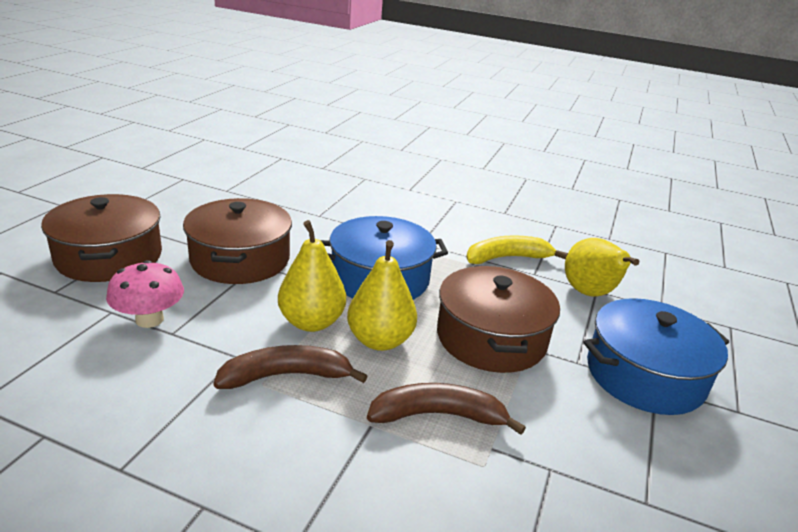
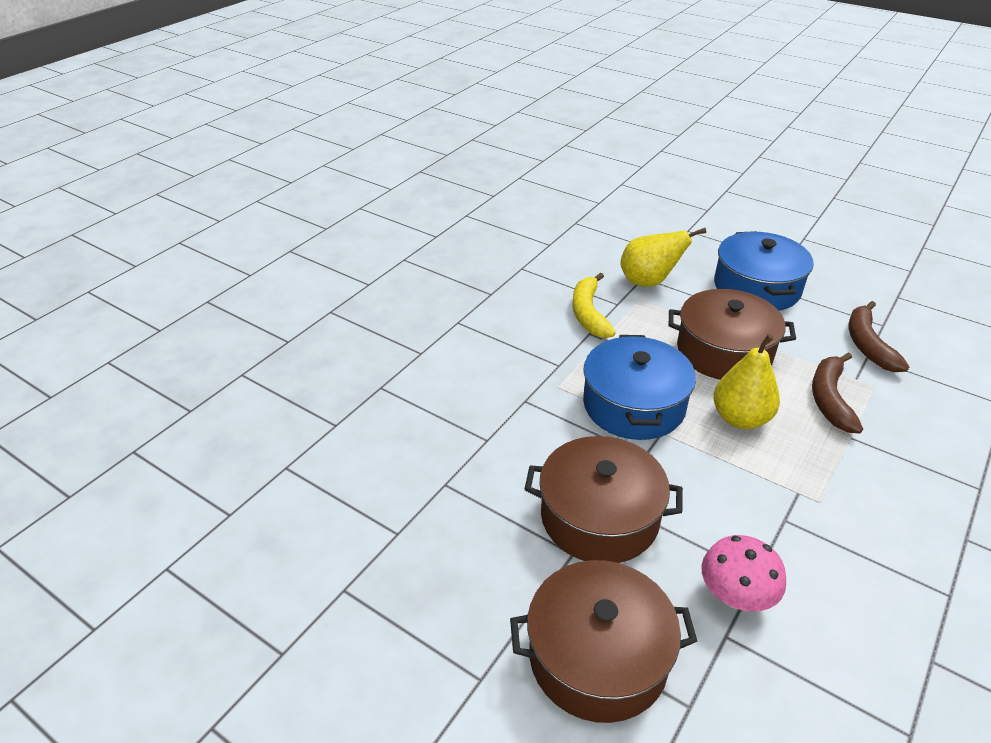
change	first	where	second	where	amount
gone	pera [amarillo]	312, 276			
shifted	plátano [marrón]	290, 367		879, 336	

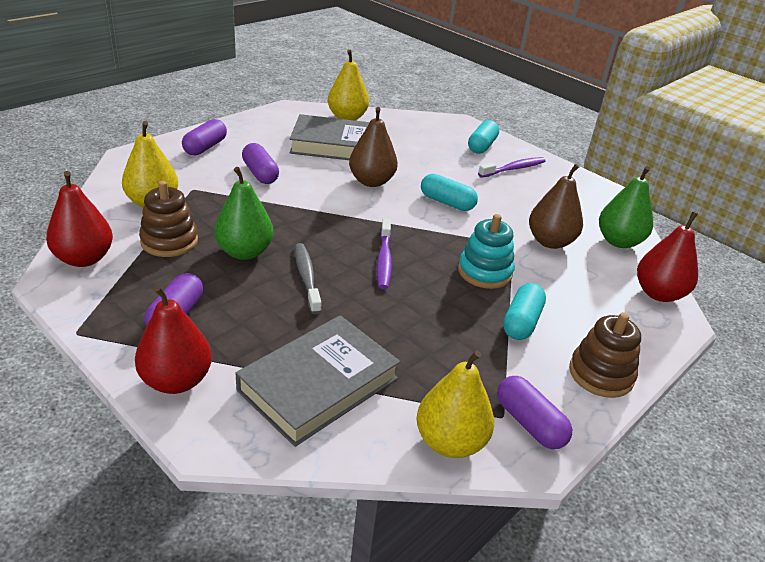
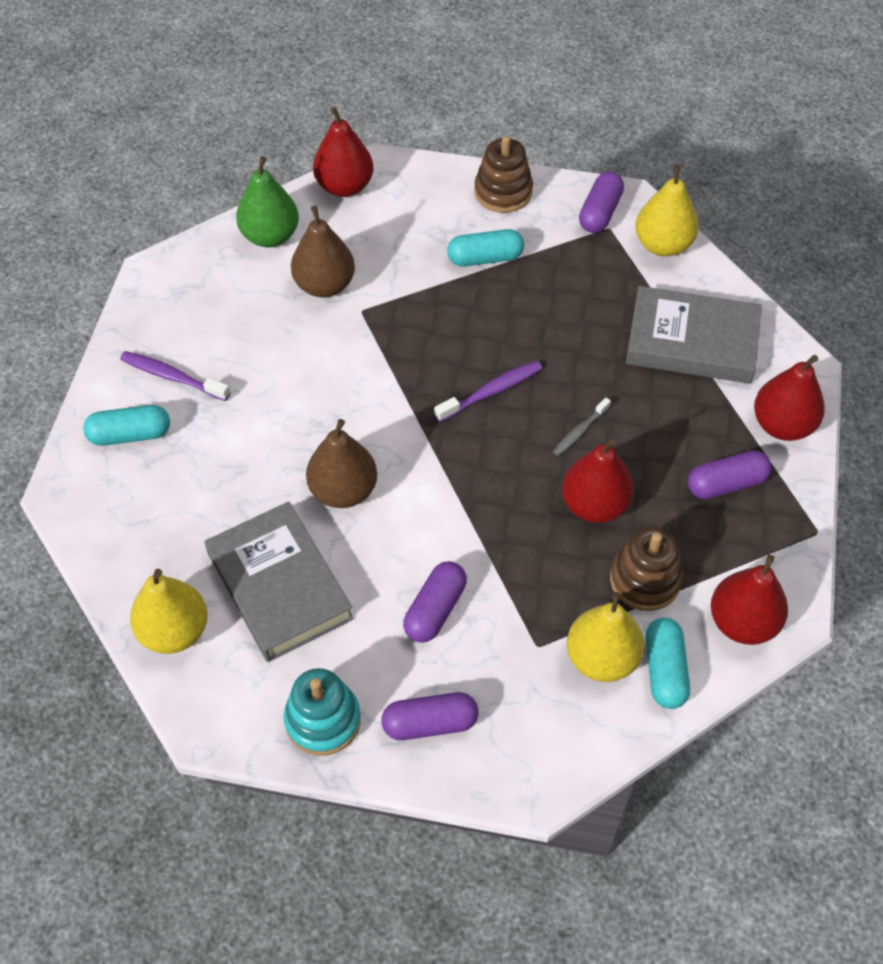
change	first	where	second	where	amount
shifted	cápsula [turquesa]	449, 192		668, 663	
shifted	juguete apilable [turquesa]	486, 251		322, 712	
repainted	pera [verde]	243, 213	pera [rojo]	598, 480	
scaled	cepillo de dientes [gris]	308, 278		582, 427	x0.66

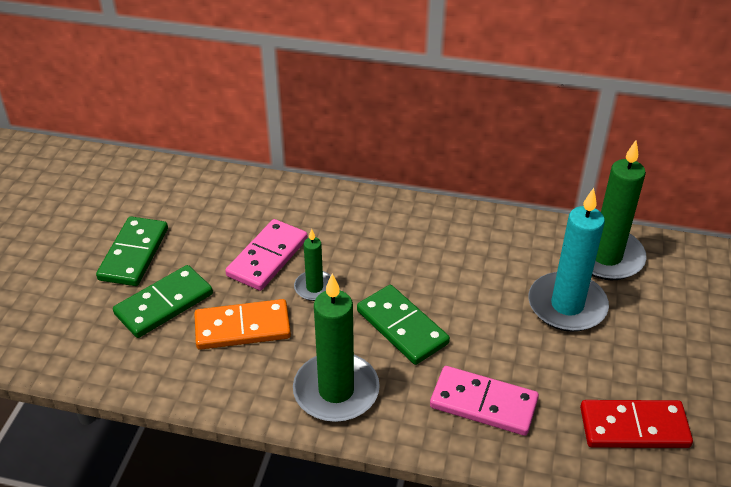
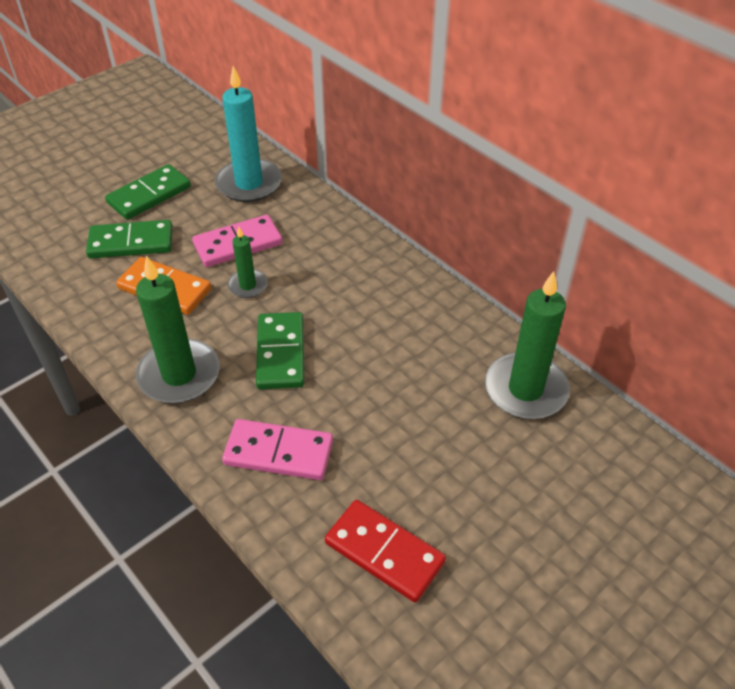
change	first	where	second	where	amount
shifted	vela [turquesa]	568, 260		248, 134	
rotated	ficha de dominó [rosa]	484, 401		277, 449	45 degrees counterclockwise

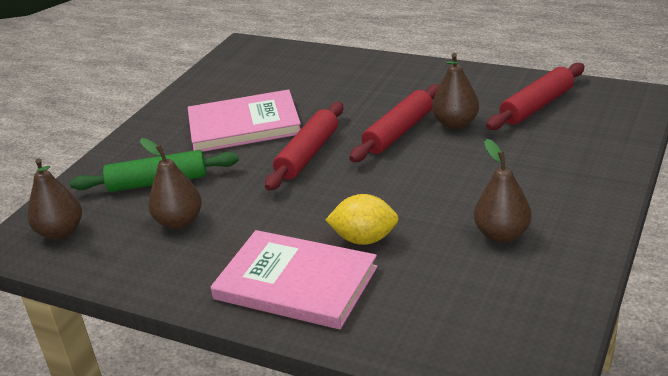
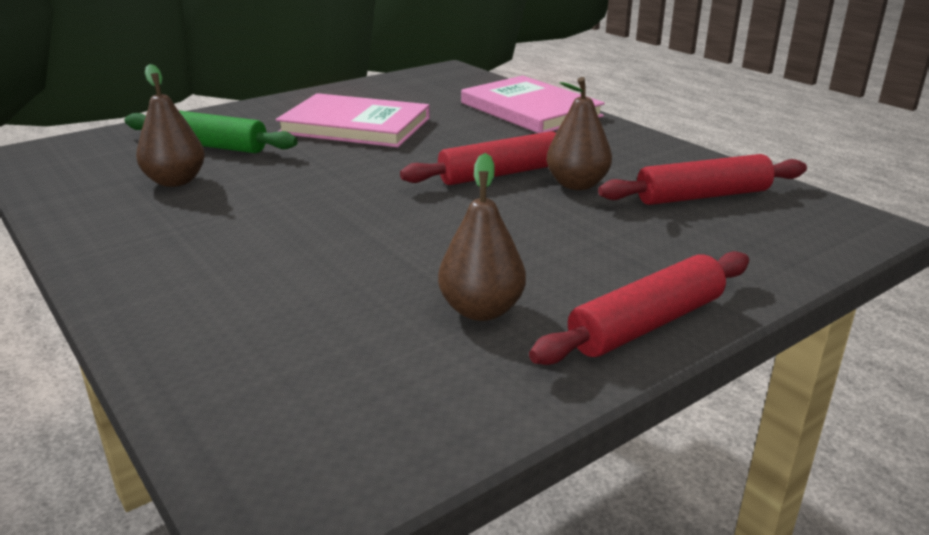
change	first	where	second	where	amount
gone	pera [marrón]	54, 199			
gone	limón [amarillo]	362, 219			
shifted	libro [rosa]	294, 279		533, 104	
shifted	rodillo [rojo]	304, 146		639, 308	

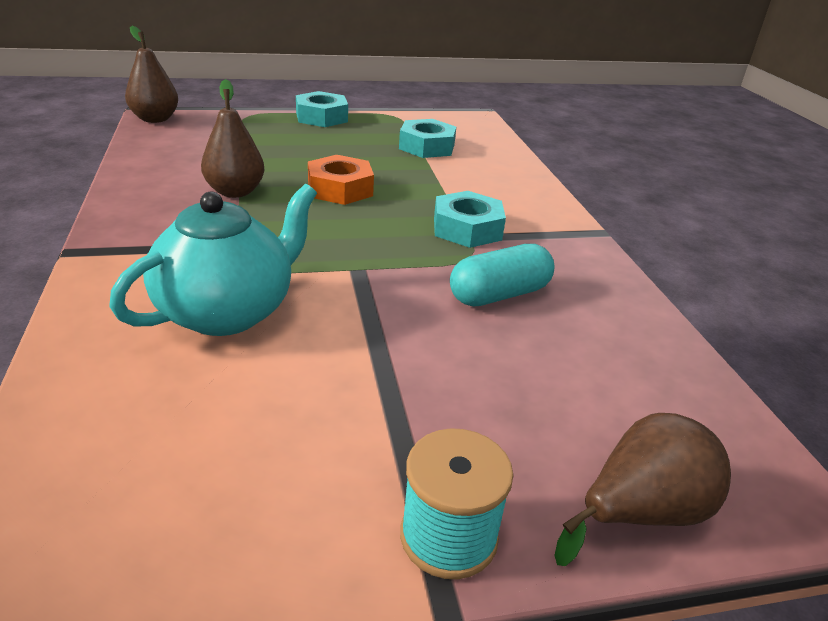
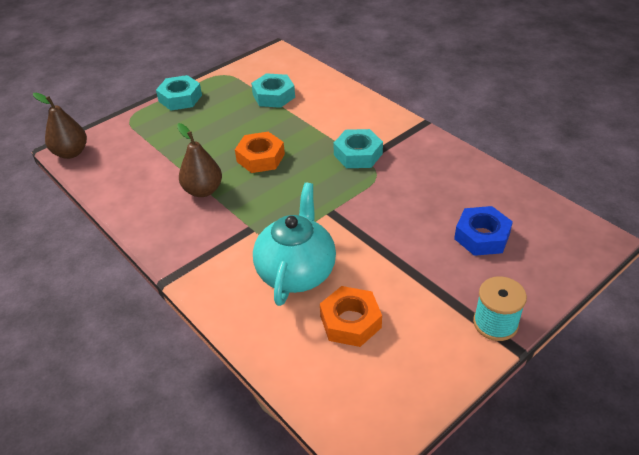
change	first	where	second	where	amount
gone	cápsula [turquesa]	502, 275			
gone	pera [marrón]	642, 489			
new			tuerca [naranja]	351, 316	
new			tuerca [azul]	483, 231	

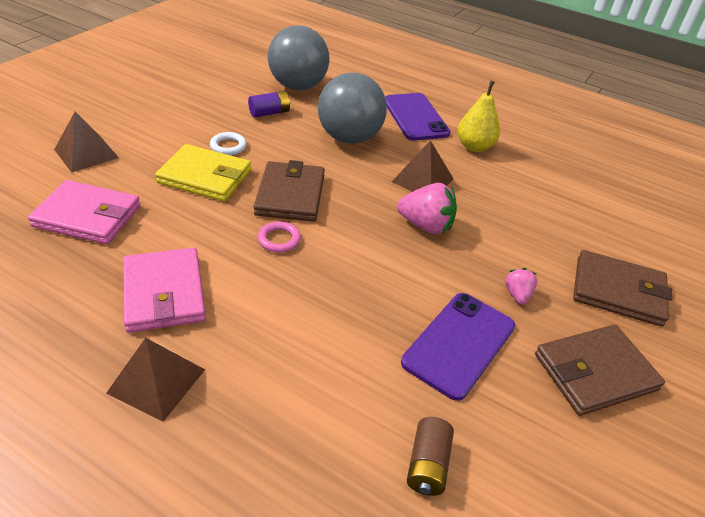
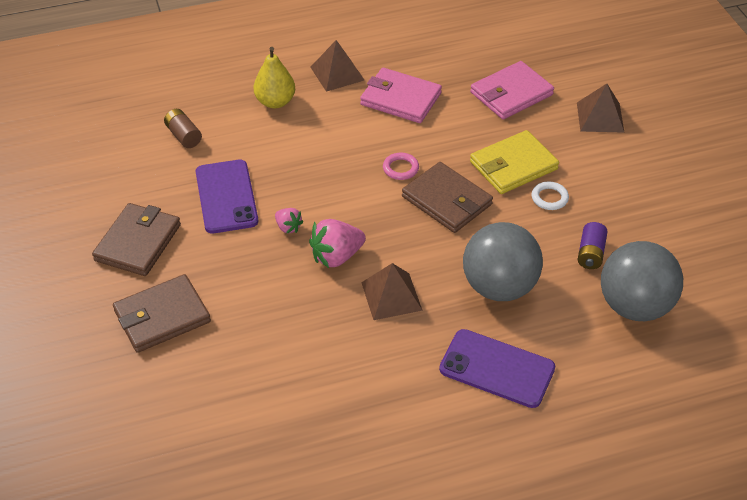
change	first	where	second	where	amount
shifted	pera [amarillo]	479, 116		274, 77	
shifted	fresa [rosa]	521, 286		289, 221	

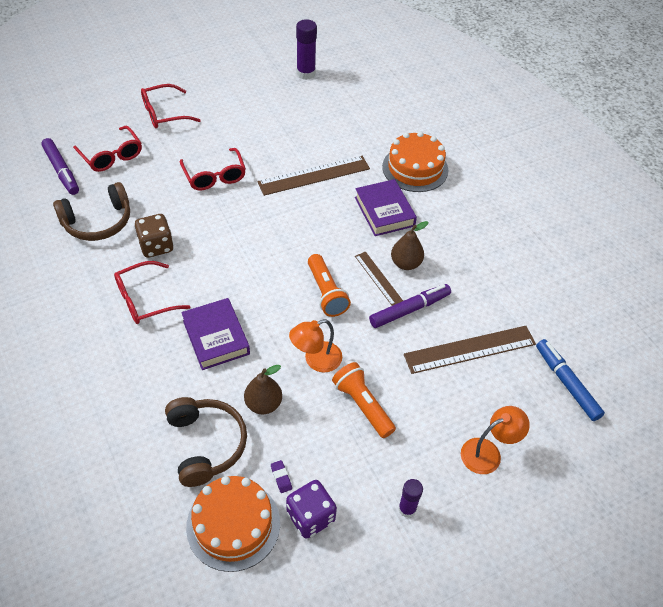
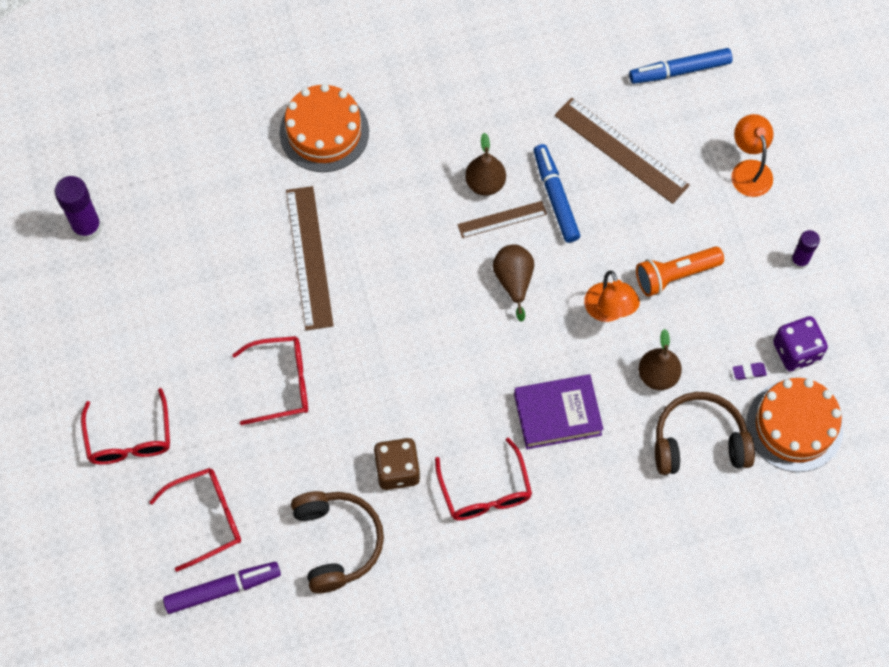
change	first	where	second	where	amount
gone	libro [morado]	386, 207			
swapped	lámpara de mano [naranja]	329, 285	pera [marrón]	513, 283	
repainted	rotulador [morado]	410, 306	rotulador [azul]	556, 193	
rotated	regla [marrón]	470, 350		622, 150	45 degrees counterclockwise

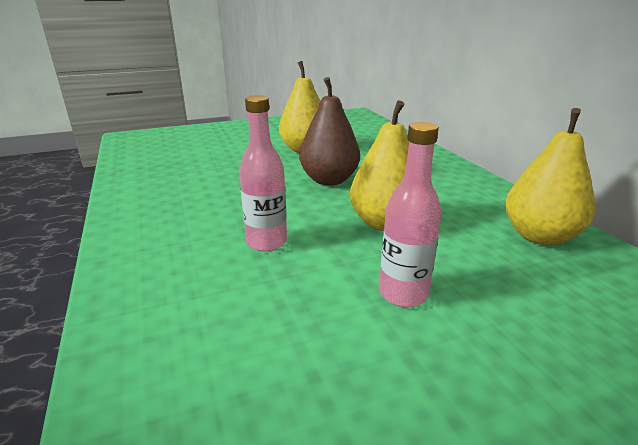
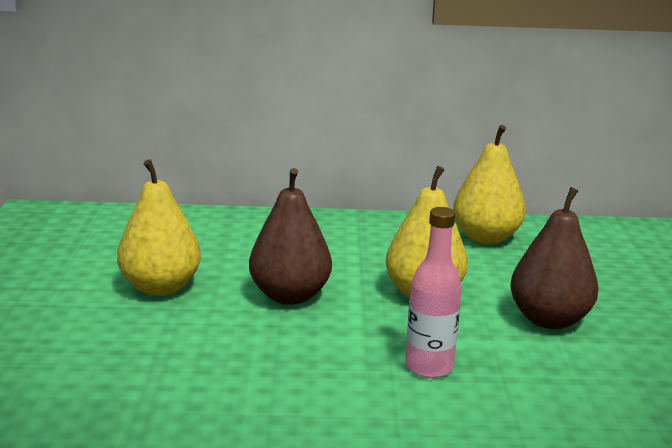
change	first	where	second	where	amount
swapped	botella [rosa]	410, 214	pera [marrón]	554, 258	

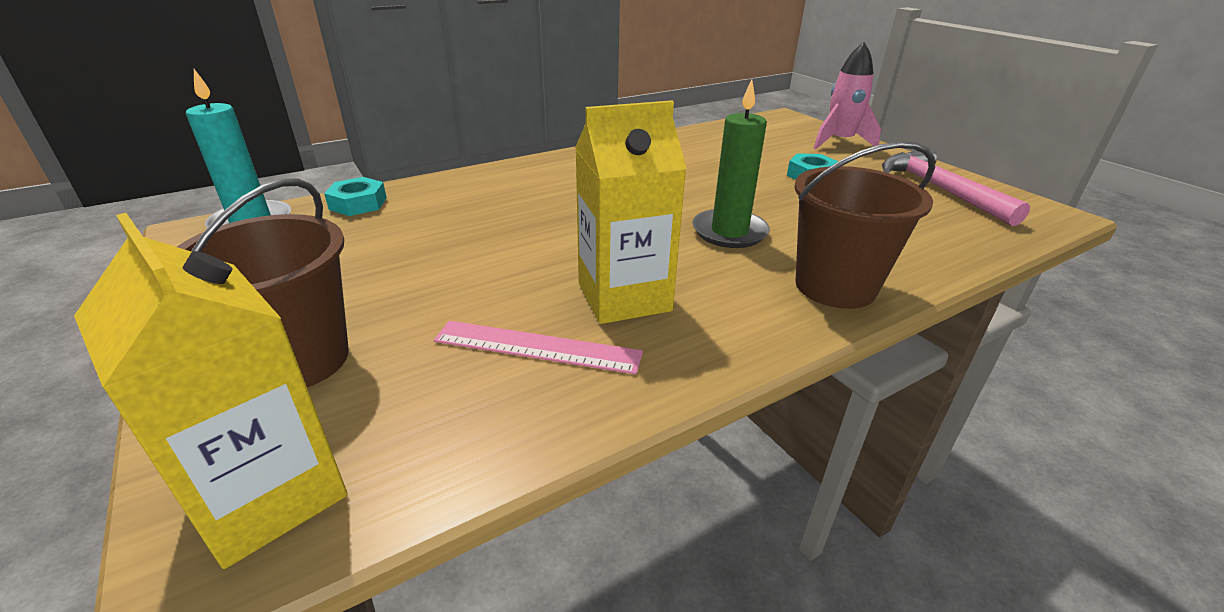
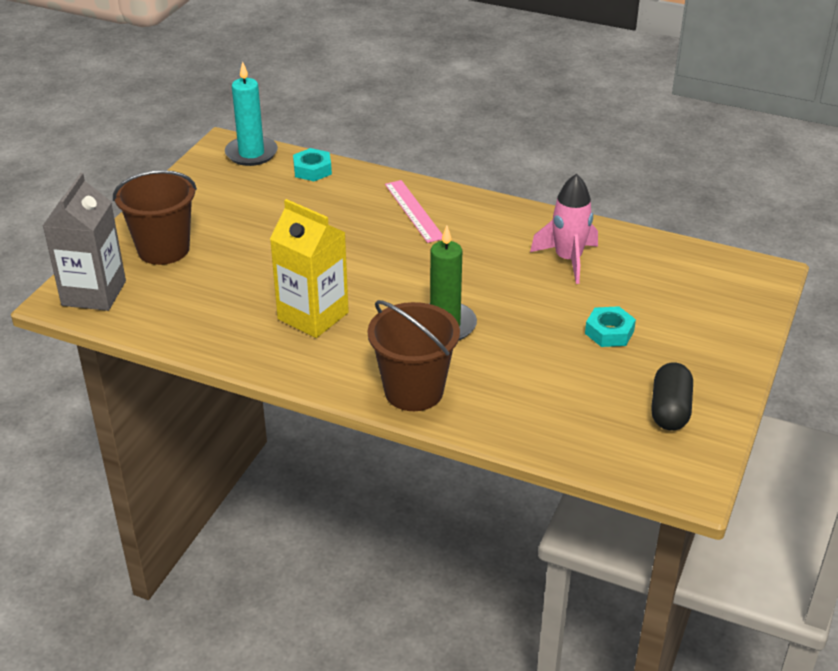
change	first	where	second	where	amount
shifted	regla [rosa]	538, 347		414, 211	
shifted	cohete [rosa]	847, 95		564, 229	
swapped	martillo [rosa]	956, 187	cápsula [negro]	672, 396	
repainted	cartón de leche [amarillo]	211, 391	cartón de leche [gris]	84, 242	

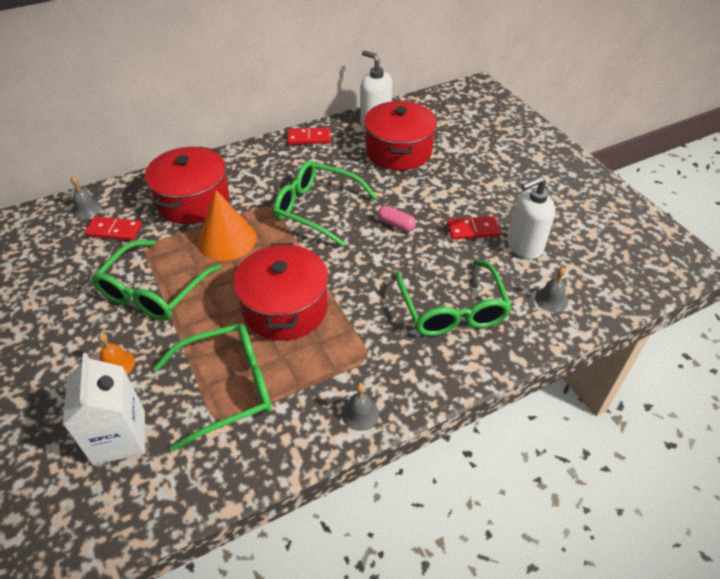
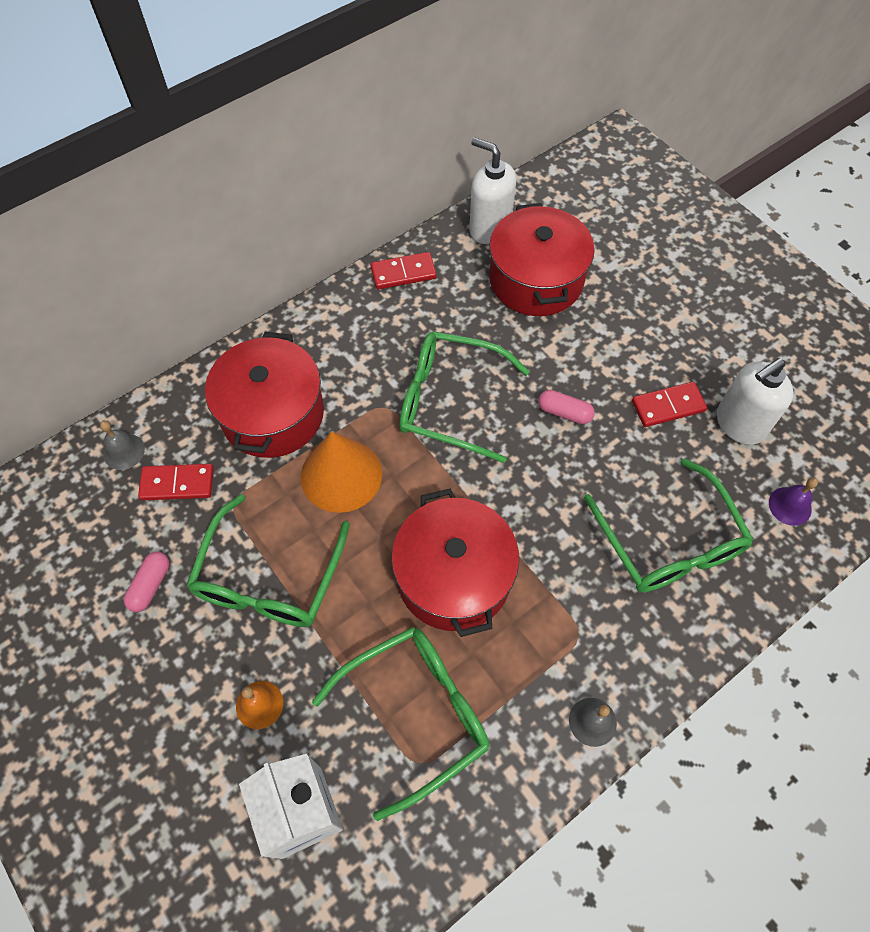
change	first	where	second	where	amount
new			cápsula [rosa]	147, 582	
repainted	campana [gris]	551, 289	campana [morado]	793, 502	

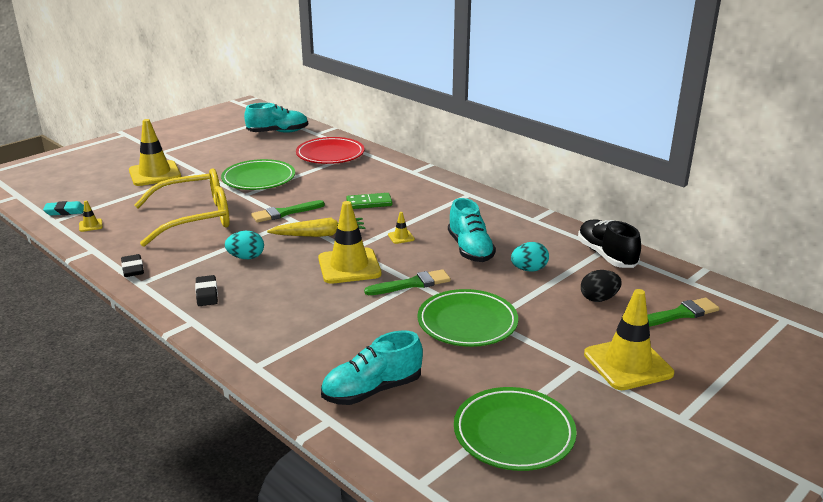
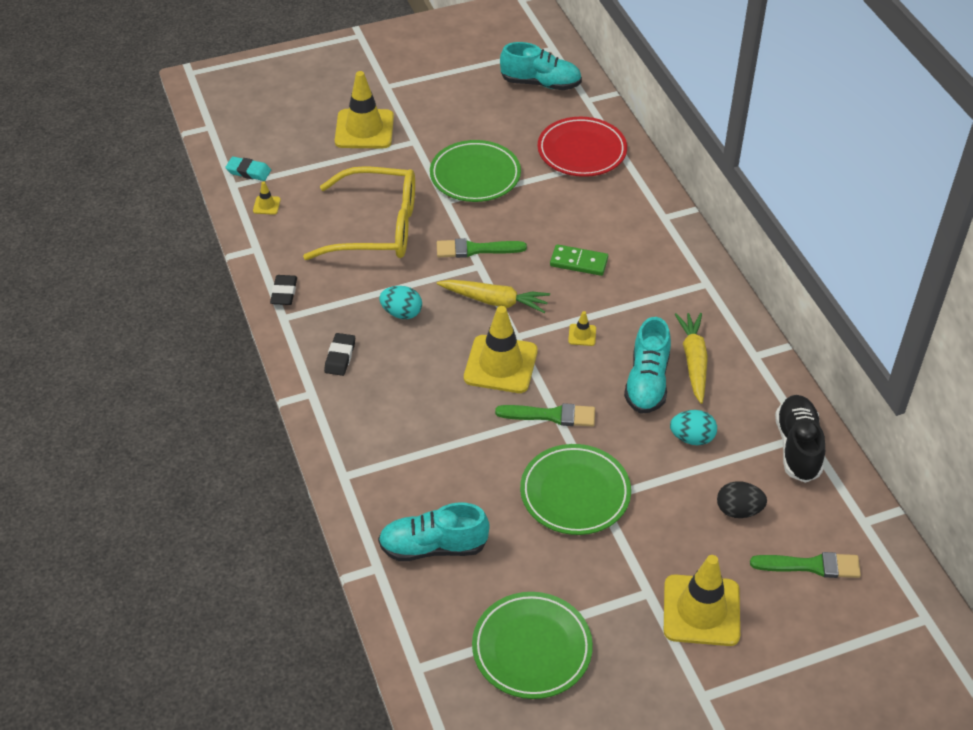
change	first	where	second	where	amount
new			zanahoria [amarillo]	691, 358	

